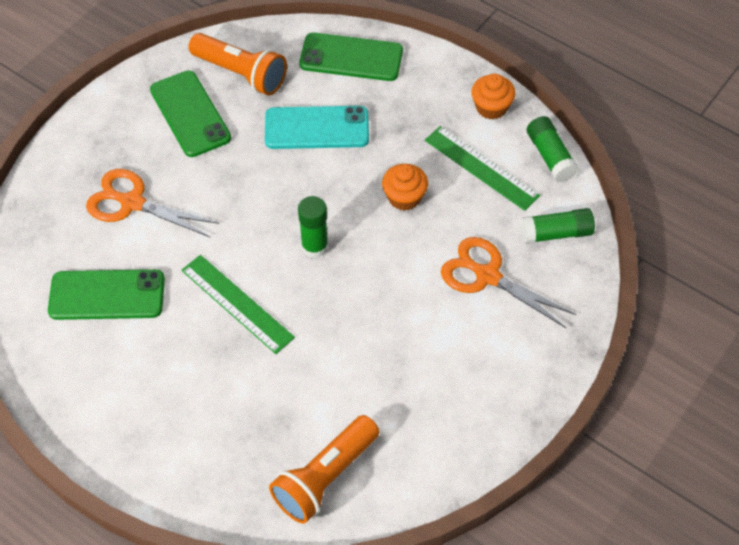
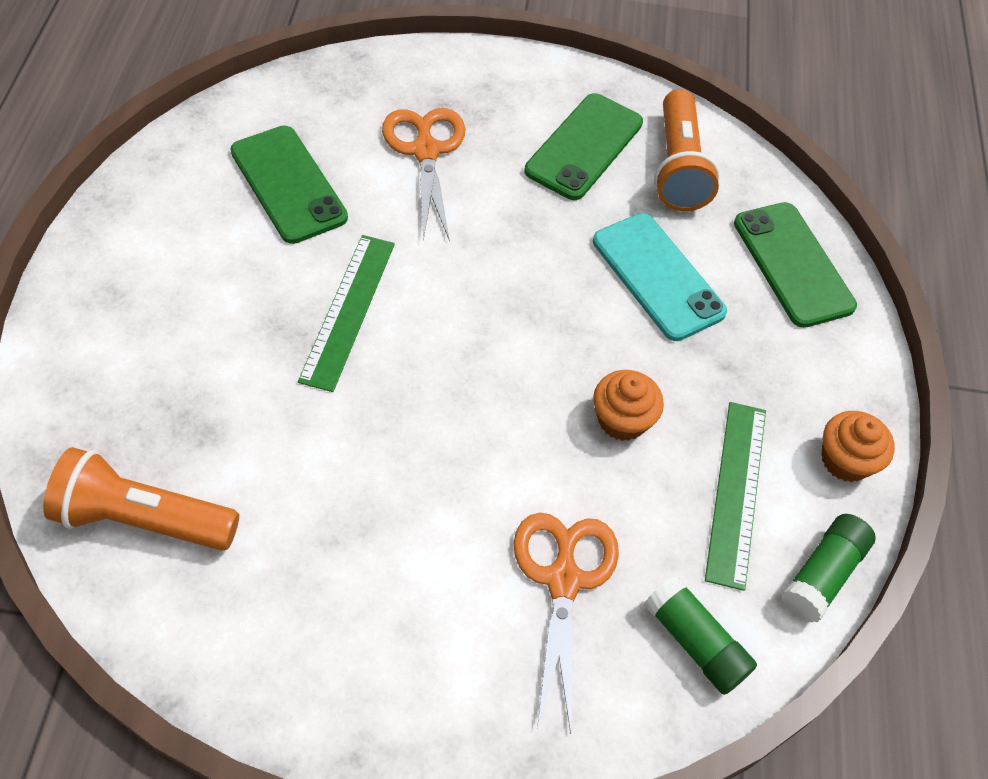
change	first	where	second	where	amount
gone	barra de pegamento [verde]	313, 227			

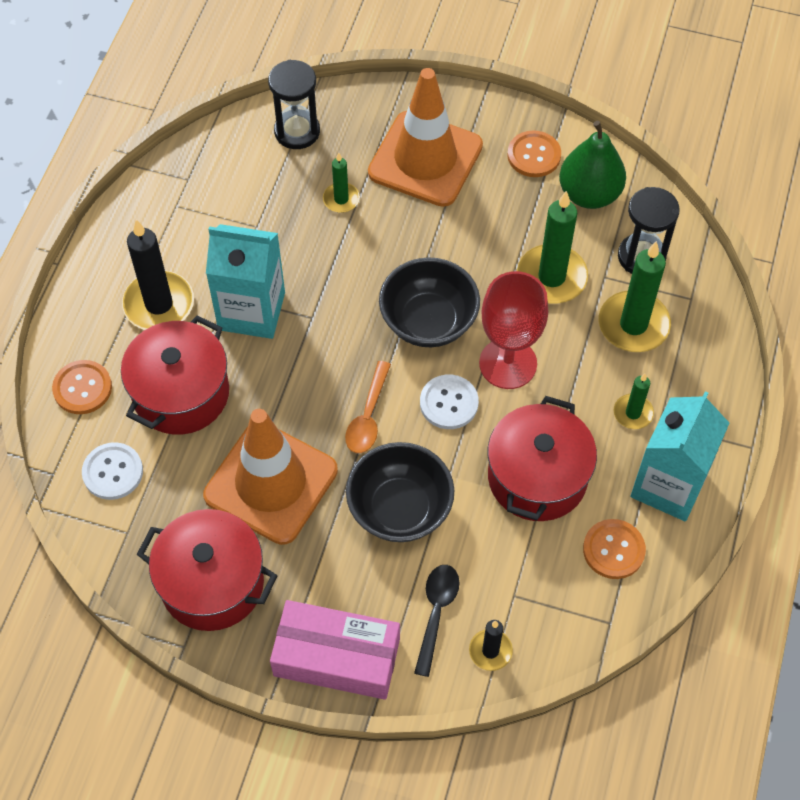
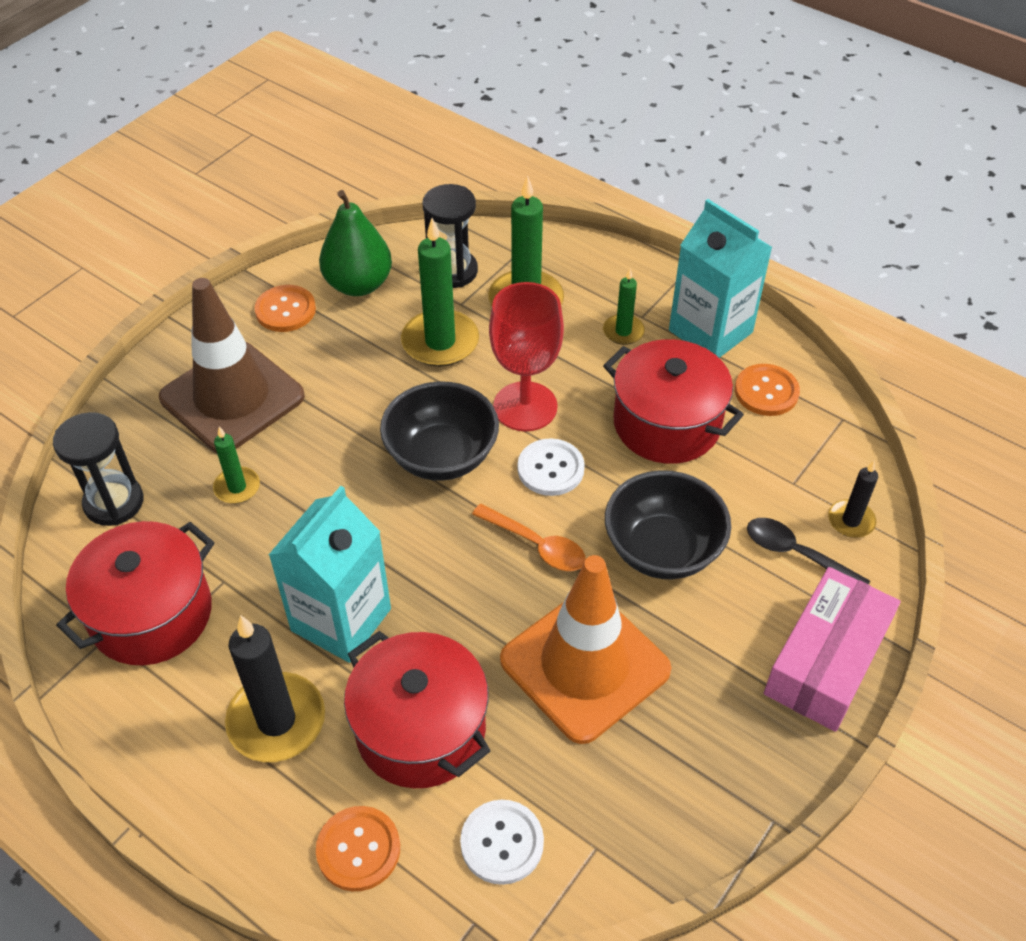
change	first	where	second	where	amount
shifted	olla [rojo]	207, 570		135, 593	
repainted	cono de tráfico [naranja]	425, 137	cono de tráfico [marrón]	232, 365	

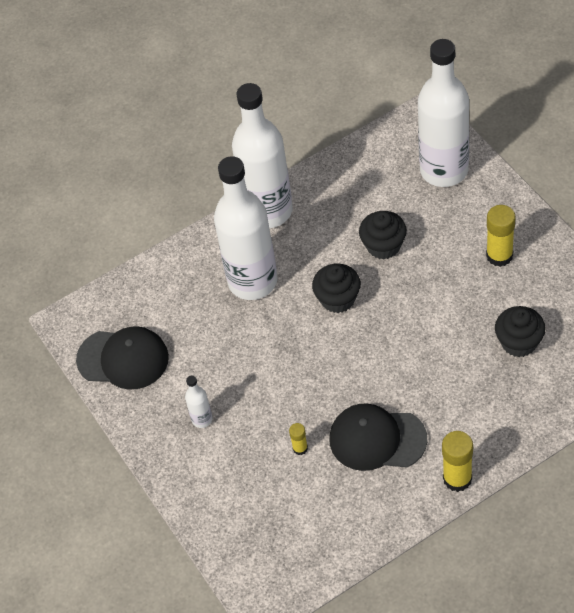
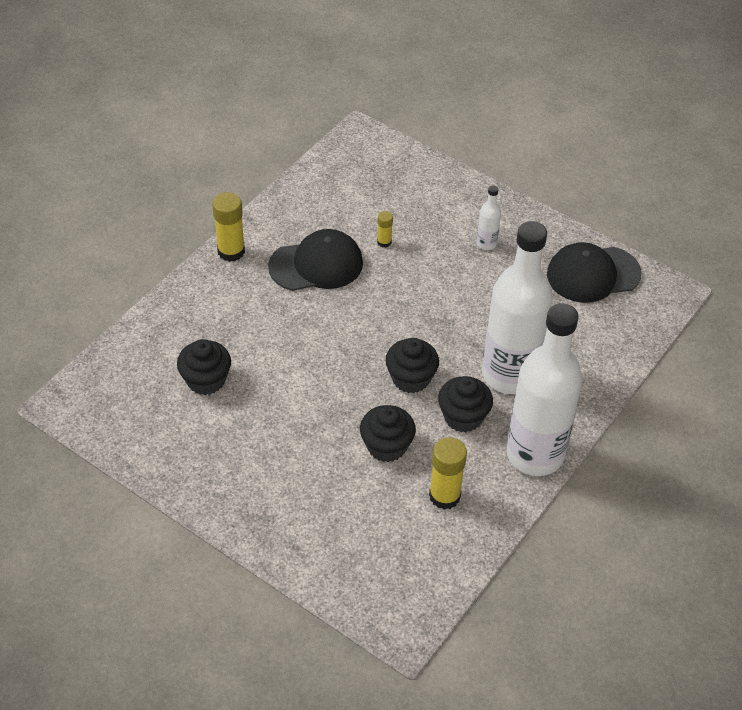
change	first	where	second	where	amount
gone	botella [blanco]	443, 113			
new			magdalena [negro]	465, 404	
shifted	barra de pegamento [amarillo]	501, 236		448, 473	

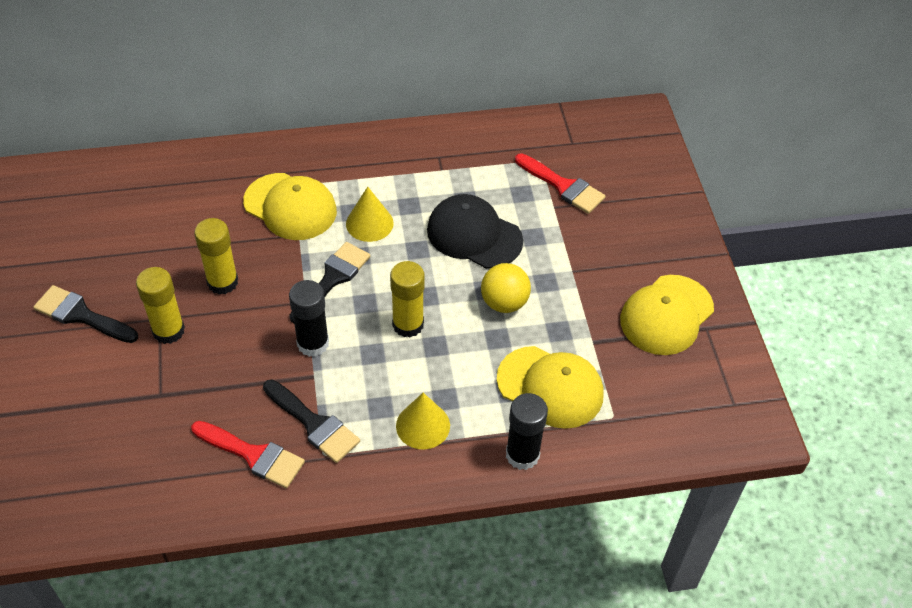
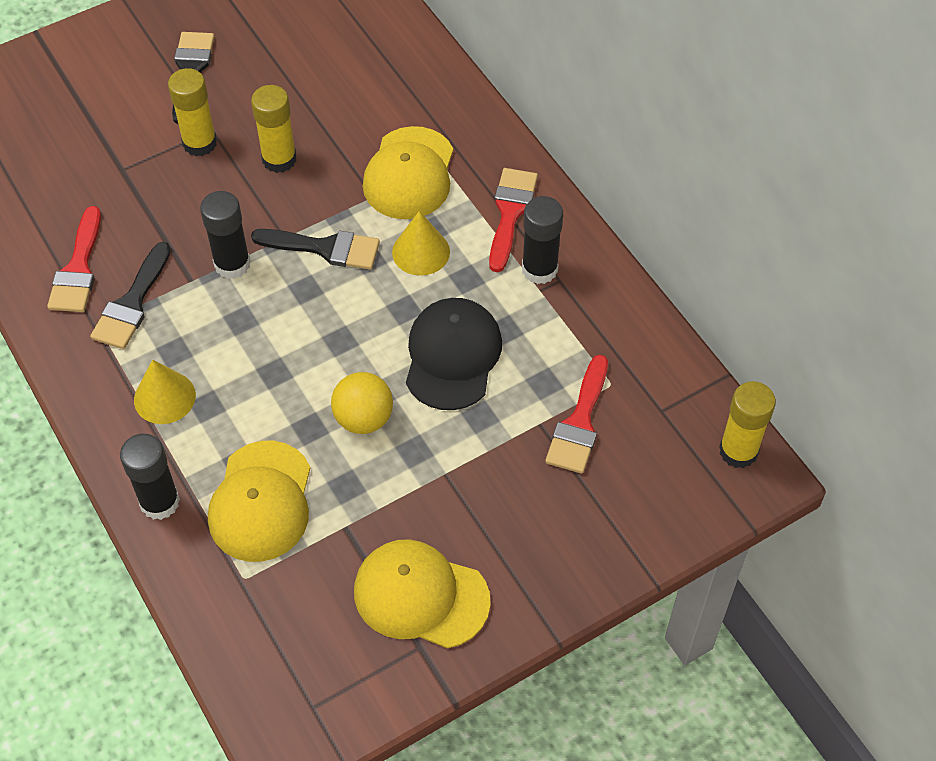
change	first	where	second	where	amount
new			pincel [rojo]	513, 220	
new			barra de pegamento [negro]	542, 240	
shifted	barra de pegamento [amarillo]	407, 299		747, 424	

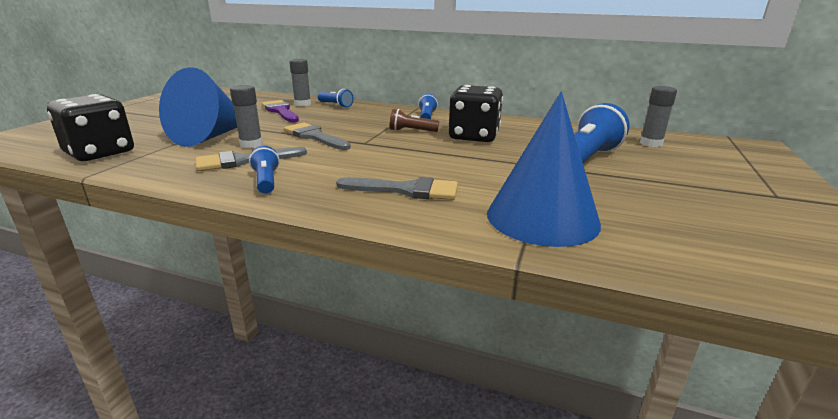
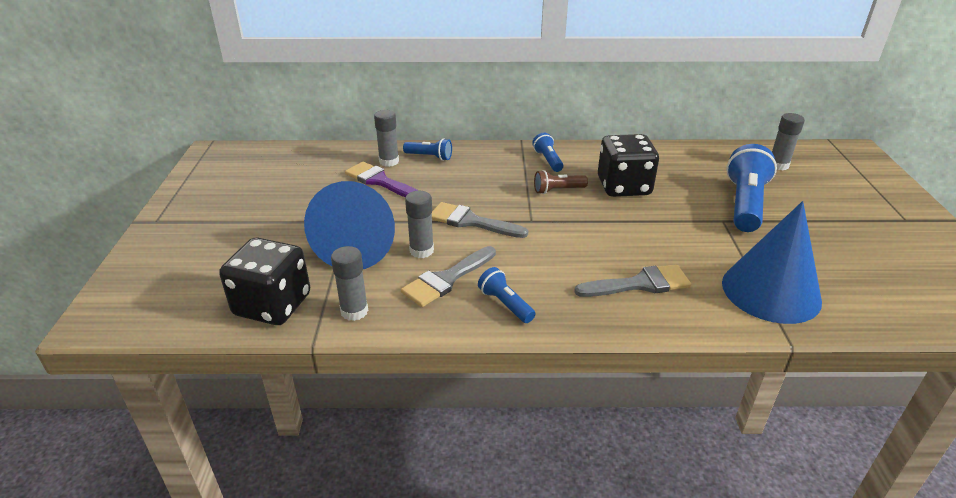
change	first	where	second	where	amount
new			barra de pegamento [gris]	349, 283	

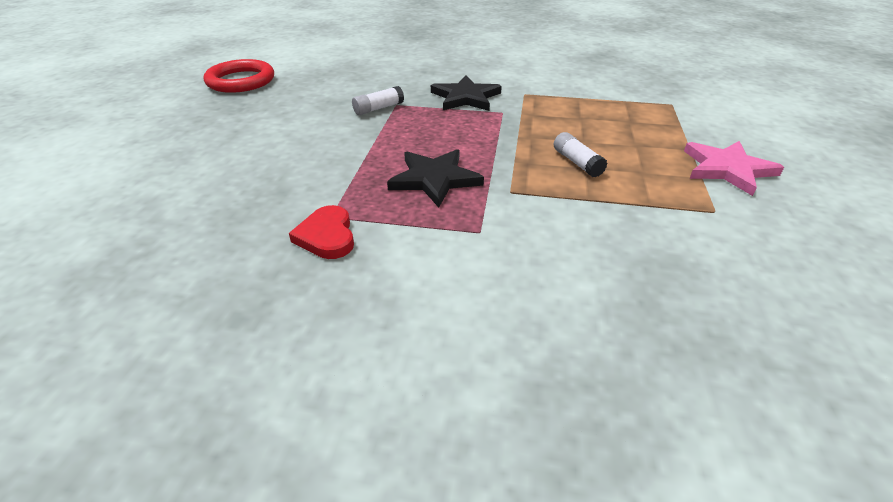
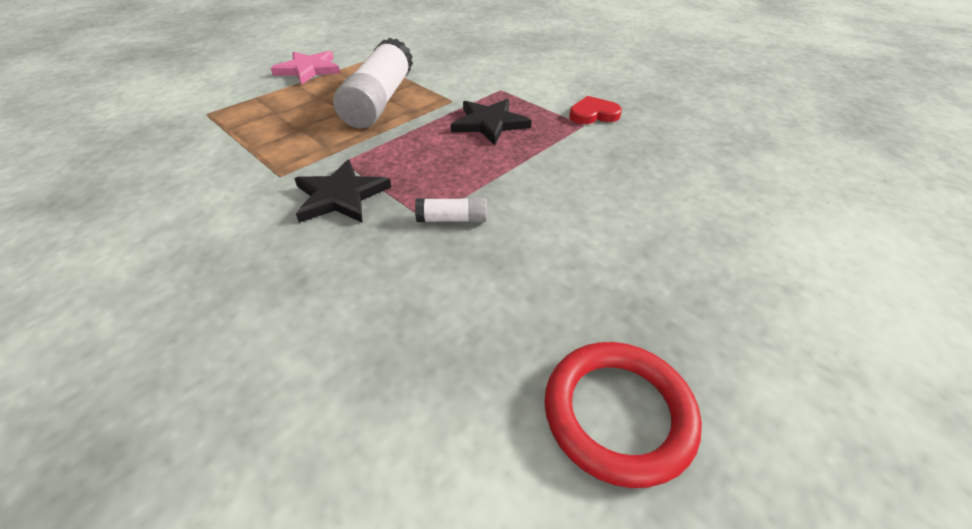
change	first	where	second	where	amount
rotated	corazón [rojo]	321, 232		595, 110	120 degrees counterclockwise
scaled	barra de pegamento [blanco]	580, 155		373, 83	x2.39

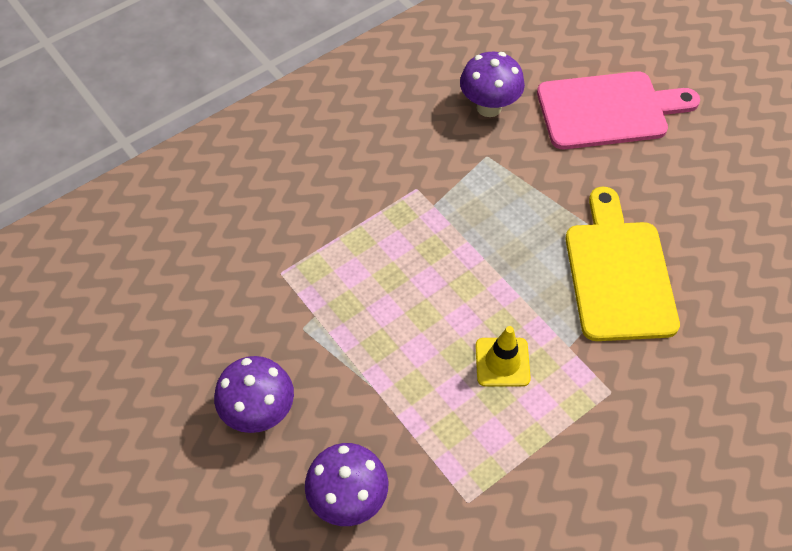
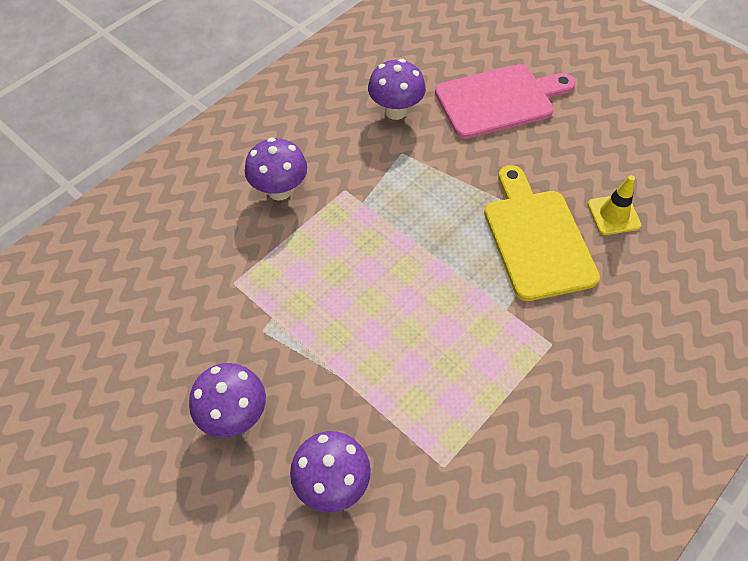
change	first	where	second	where	amount
new			seta [morado]	276, 169	
shifted	cono de tráfico [amarillo]	503, 356		614, 205	

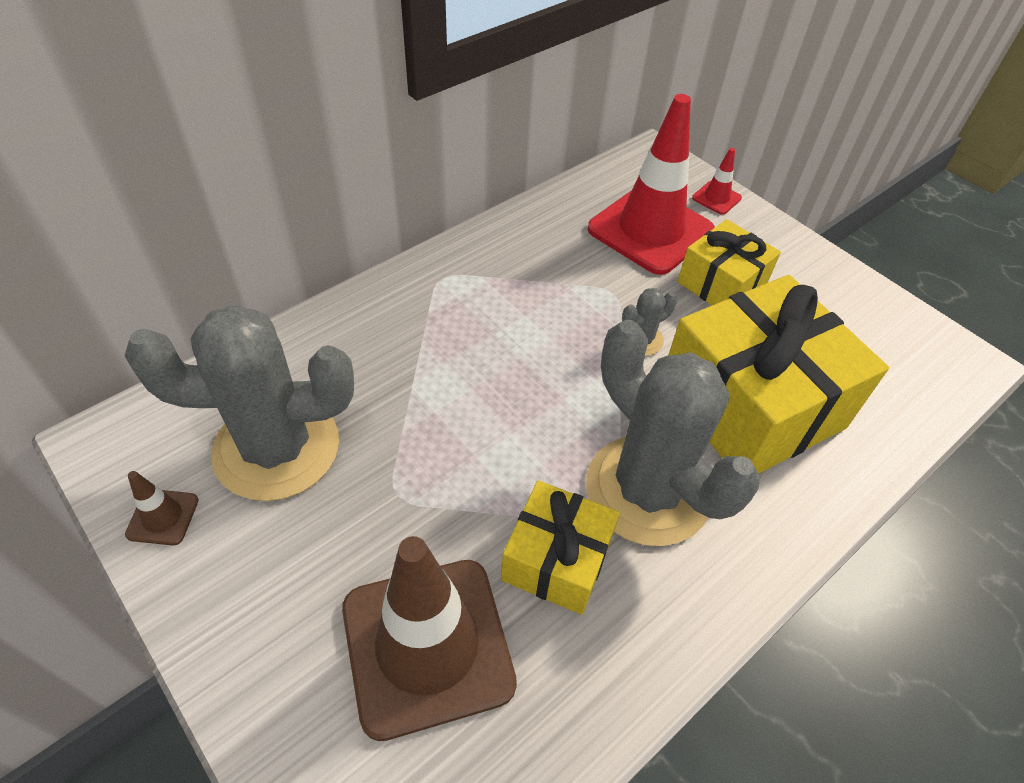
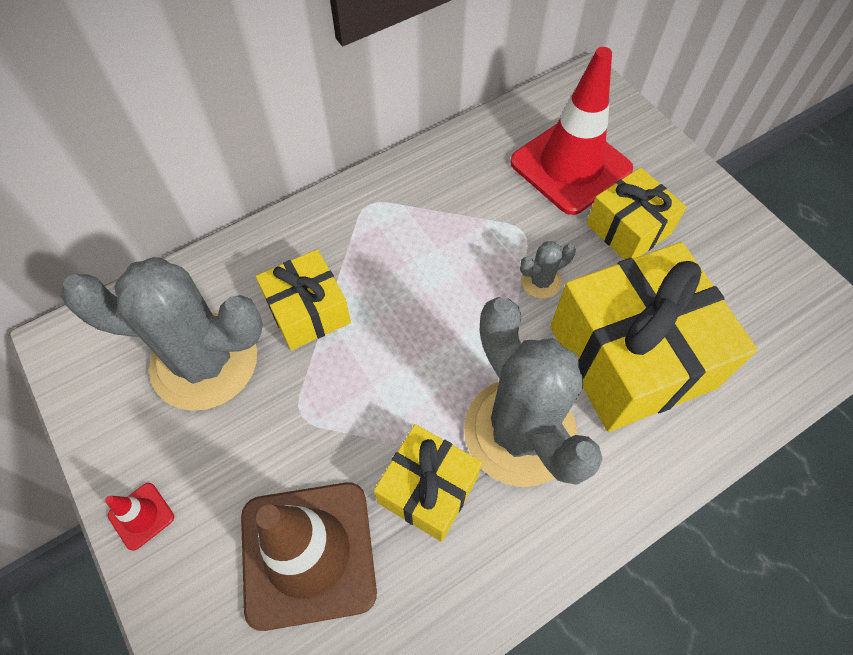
change	first	where	second	where	amount
gone	cono de tráfico [marrón]	161, 508			
new			regalo [amarillo]	303, 299	
shifted	cono de tráfico [rojo]	717, 181		139, 517	

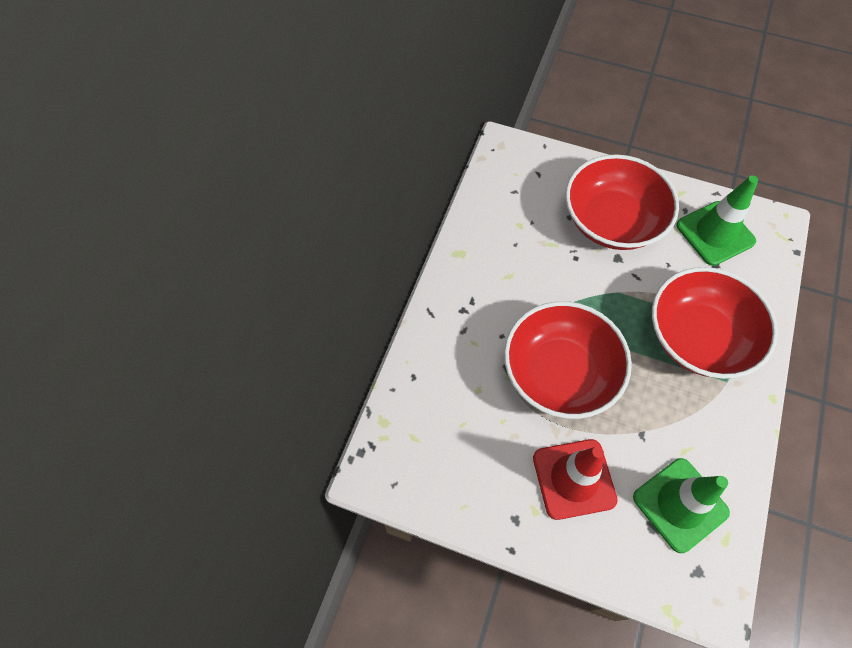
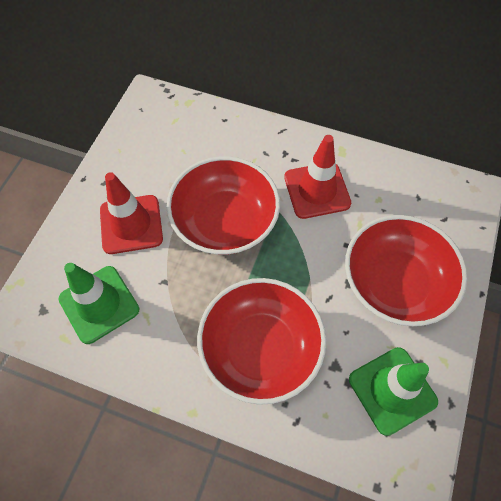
change	first	where	second	where	amount
new			cono de tráfico [rojo]	317, 177	

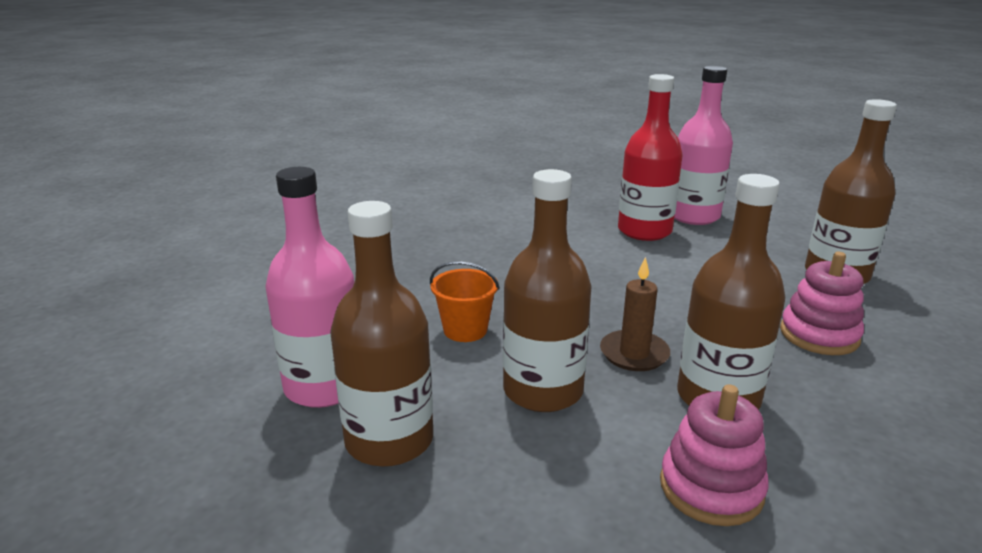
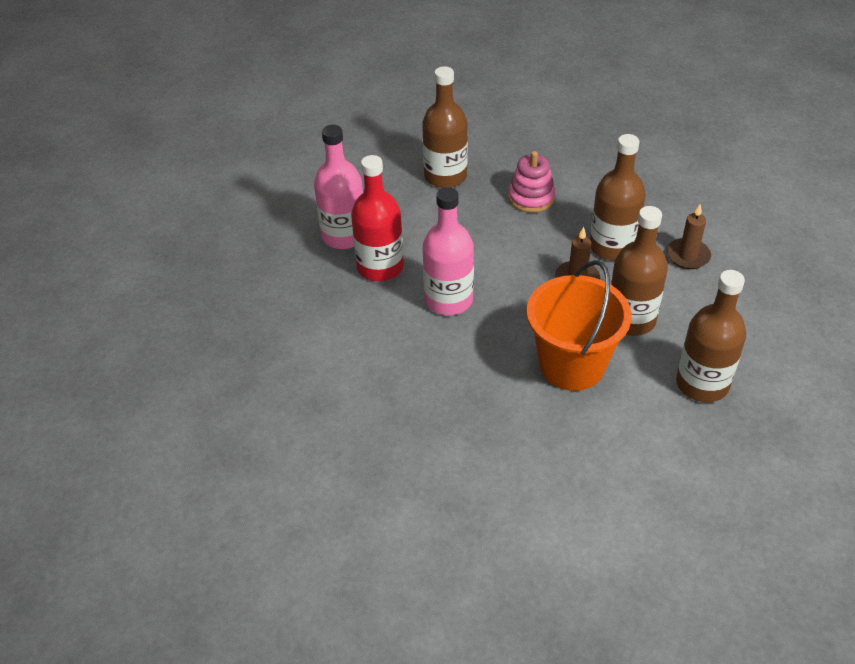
change	first	where	second	where	amount
shifted	botella [rosa]	309, 287		448, 251	
swapped	juguete apilable [rosa]	714, 455	vela [marrón]	689, 236	
scaled	balde [naranja]	465, 301		579, 325	x2.02

